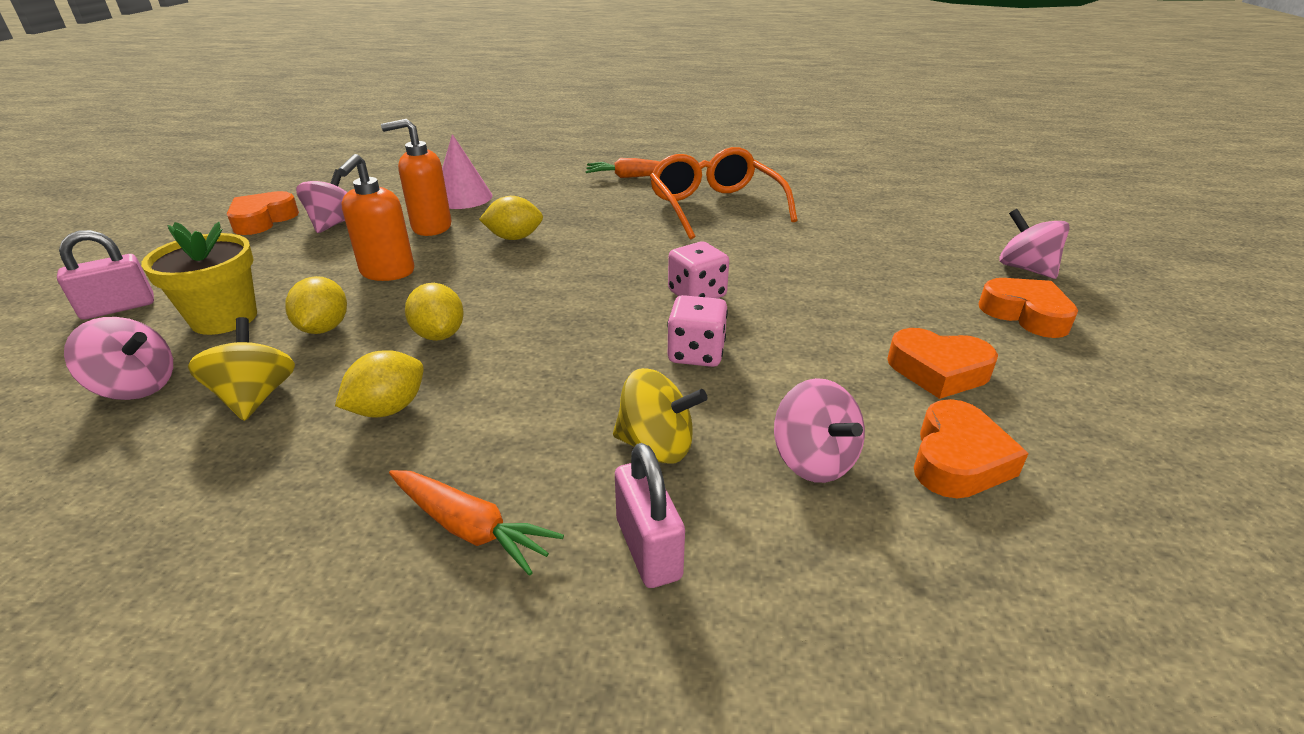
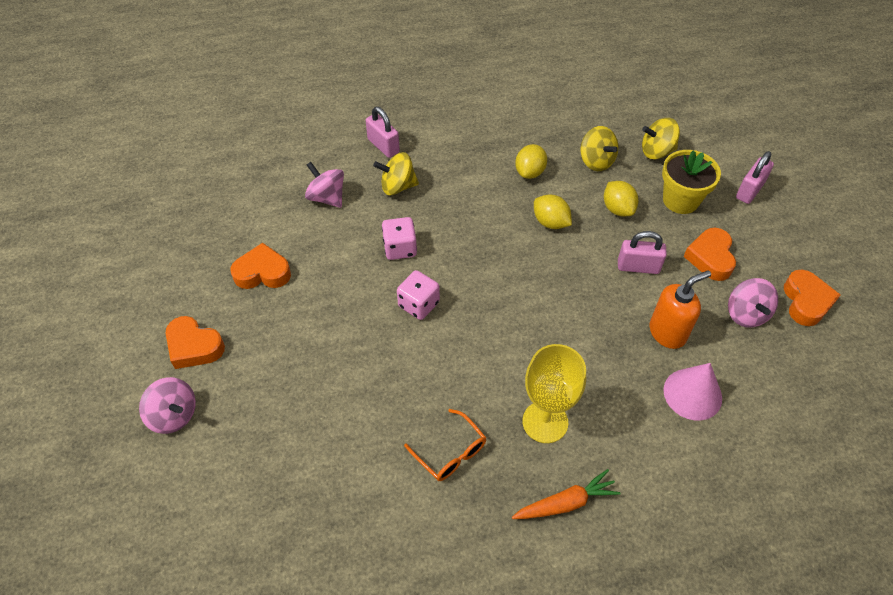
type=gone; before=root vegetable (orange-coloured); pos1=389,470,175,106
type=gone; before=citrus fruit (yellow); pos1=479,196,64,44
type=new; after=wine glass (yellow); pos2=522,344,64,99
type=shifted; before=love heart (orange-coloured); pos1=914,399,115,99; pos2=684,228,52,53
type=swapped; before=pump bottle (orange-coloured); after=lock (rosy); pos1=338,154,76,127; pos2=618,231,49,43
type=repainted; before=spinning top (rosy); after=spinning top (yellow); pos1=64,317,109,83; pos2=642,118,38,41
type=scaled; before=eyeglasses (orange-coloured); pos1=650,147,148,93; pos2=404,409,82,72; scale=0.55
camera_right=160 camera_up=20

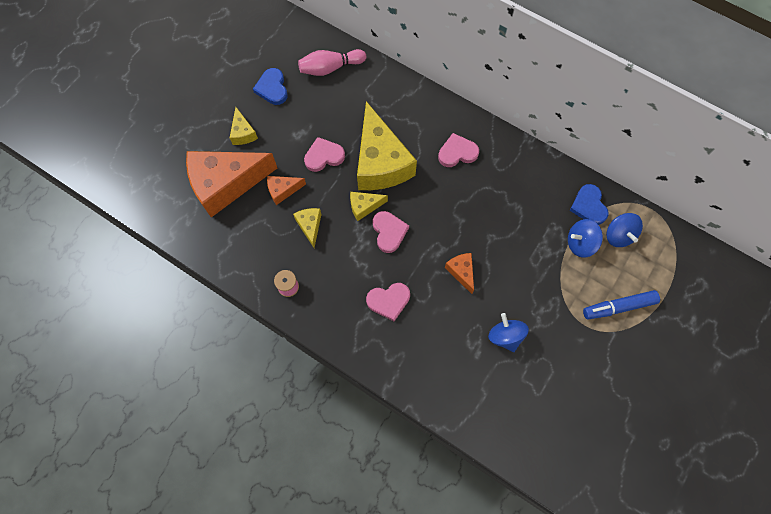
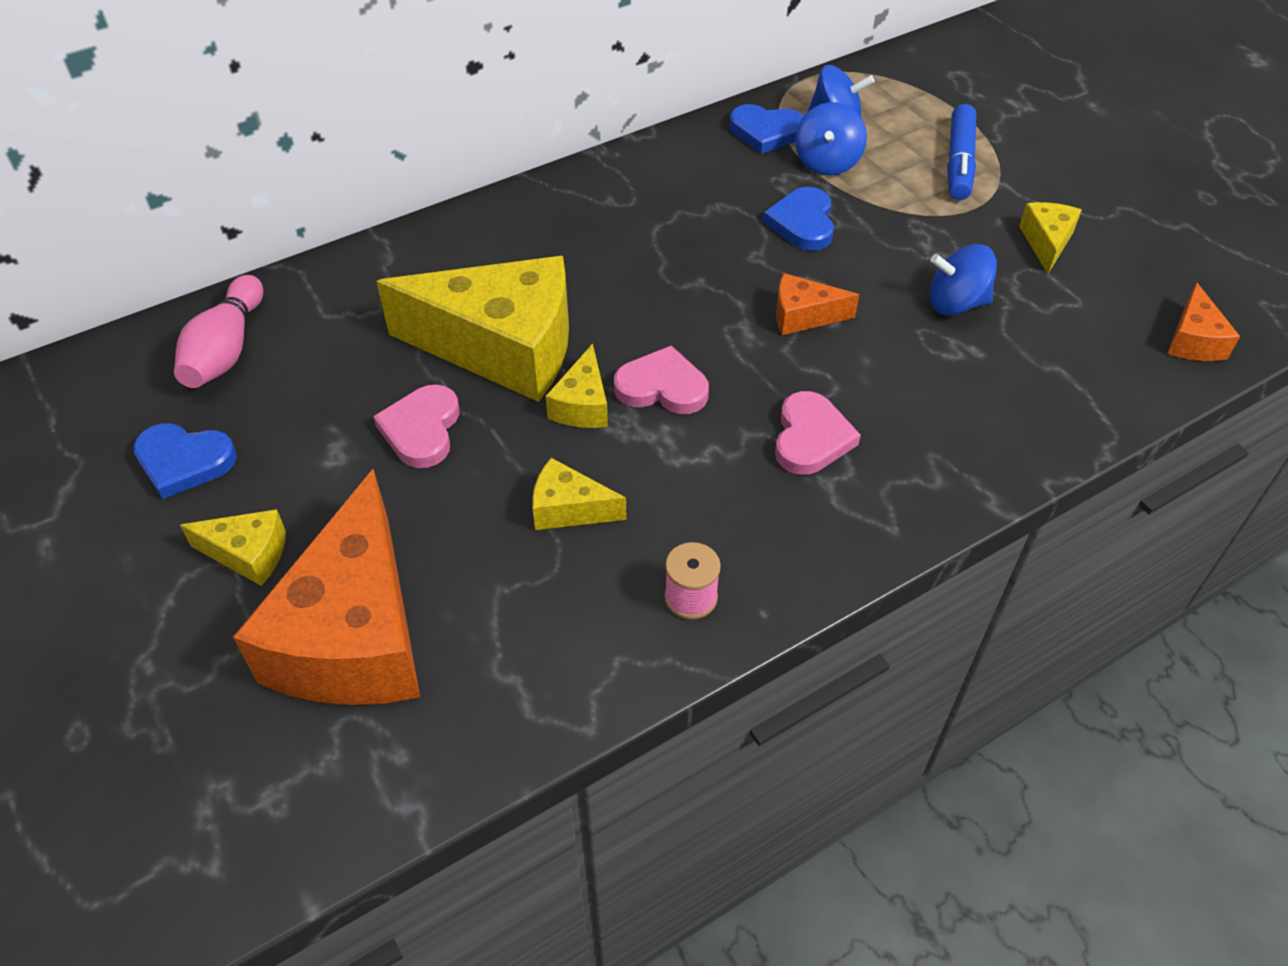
type=gone; before=love heart (rosy); pos1=438,133,41,34
type=new; after=love heart (blue); pos2=763,187,71,64
type=new; after=cheese wedge (yellow); pos2=1019,202,63,72
type=shifted; before=cheese wedge (orange-coloured); pos1=267,176,39,29; pos2=1167,282,73,79
camera_right=-65 camera_up=-20

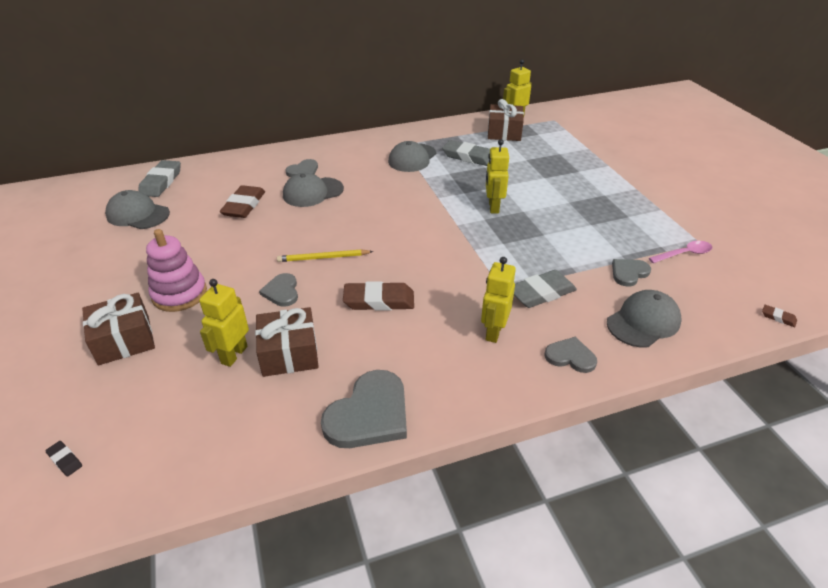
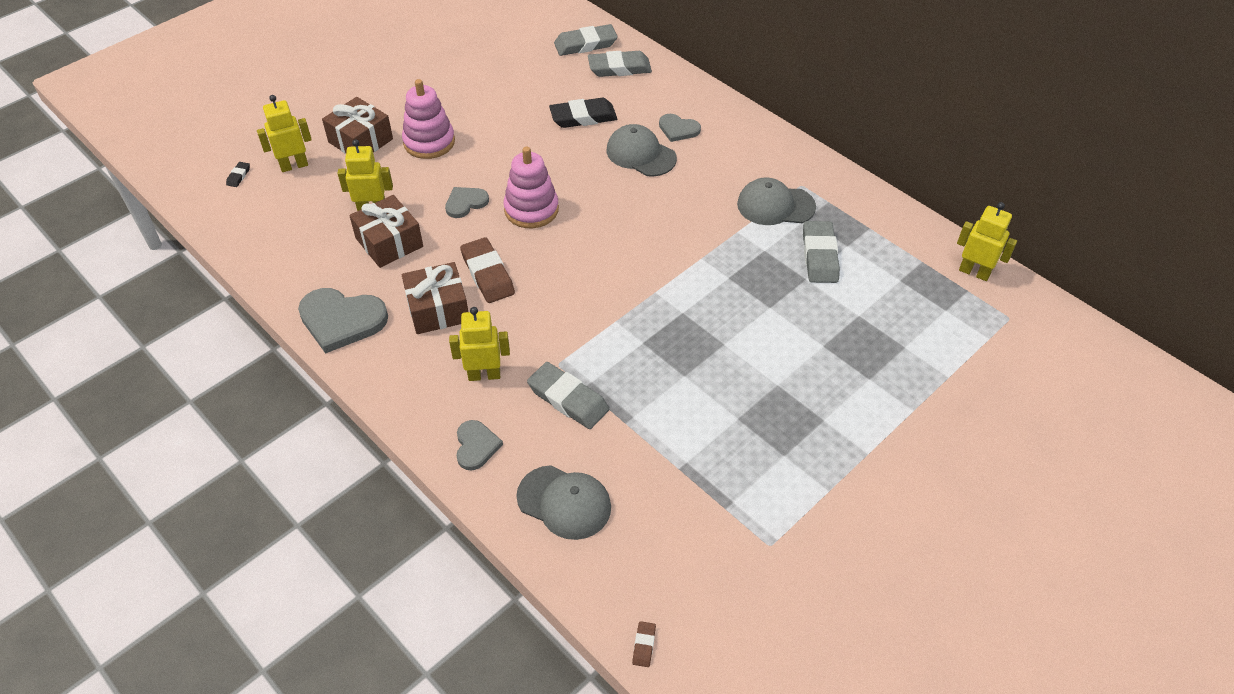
type=gone; before=cap (gray); pos1=105,190,65,39
type=gone; before=love heart (gray); pos1=612,259,39,28
type=gone; before=tablespoon (rosy); pos1=649,241,63,22
type=new; after=eraser (gray); pos2=588,51,64,26
type=shifted; before=robot (yellow); pos1=486,139,23,75; pos2=257,95,55,77
type=shifted; before=gift (dark brown); pos1=488,99,36,42; pos2=402,262,66,72
type=swapped; before=pencil (yellow); after=ring stacker (rosy); pos1=277,249,96,13; pos2=503,147,56,81
type=repainted; before=eraser (dark brown); after=eraser (jet-black); pos1=220,185,45,33; pos2=549,98,68,30
camera_right=65 camera_up=10

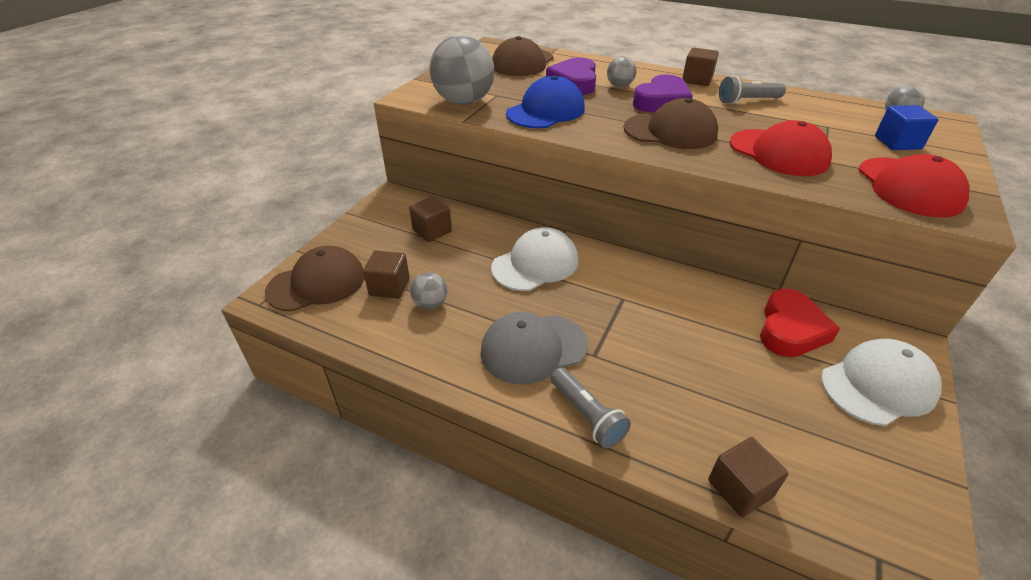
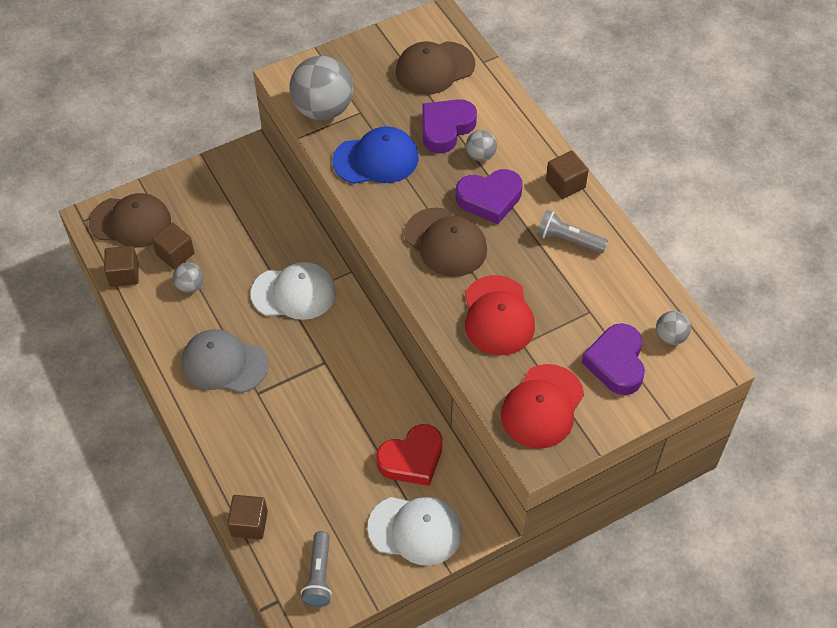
type=shifted; before=solid cube (dark brown); pos1=409,196,43,46; pos2=104,246,35,41
type=shifted; before=flashlight (gray); pos1=551,367,80,81; pos2=301,531,31,76
type=swapped; before=solid cube (blue); after=love heart (royal purple); pos1=875,105,64,45; pos2=581,323,64,72
camera_right=35 camera_up=15

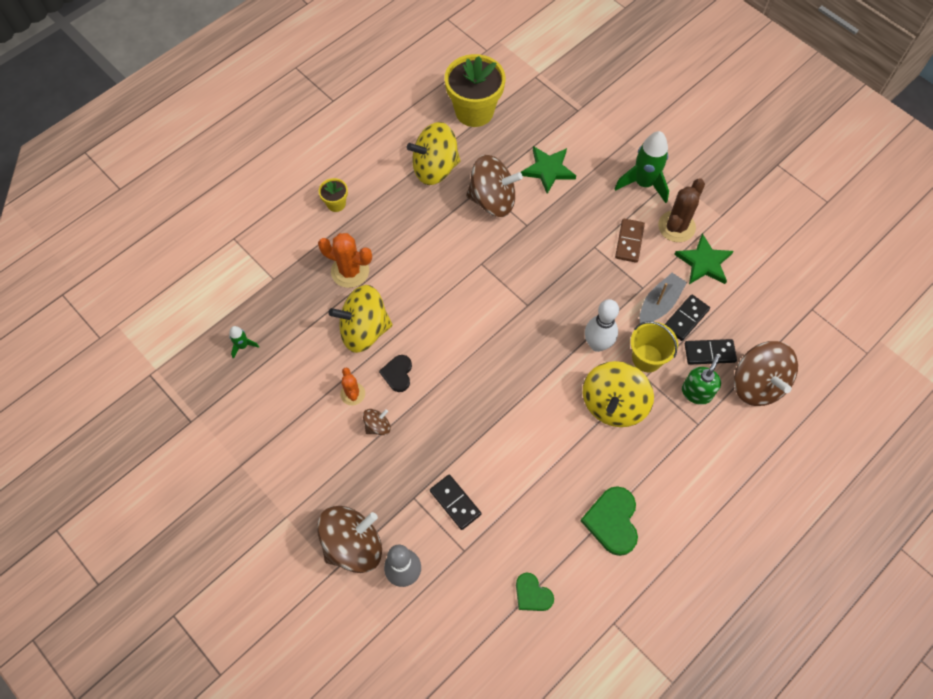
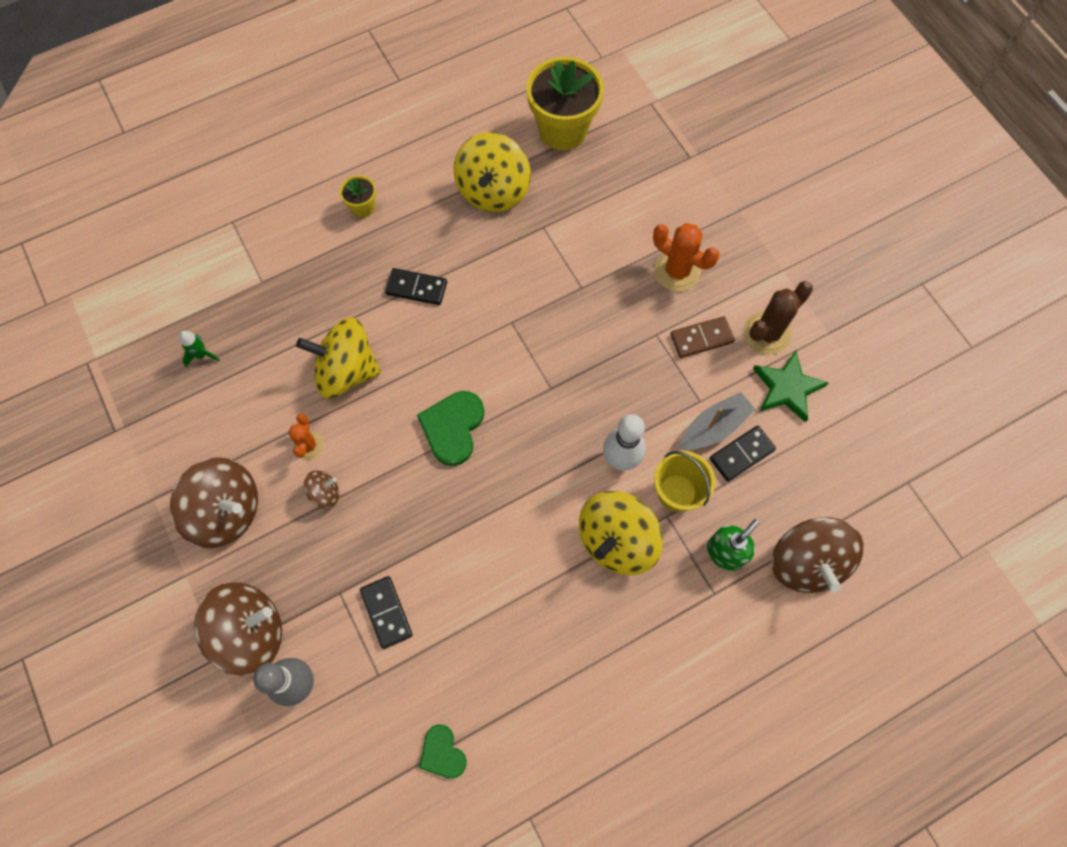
type=gone; before=love heart (jet-black); pos1=379,355,33,37
type=gone; before=five-pointed star (leaf-green); pos1=521,146,55,48
type=gone; before=spaceship (leaf-green); pos1=614,131,55,72
type=shifted; before=prickly plant (orange-coloured); pos1=318,233,54,55; pos2=653,223,67,69
type=shifted; before=spinning top (dark brown); pos1=466,155,57,62; pos2=170,457,88,91
type=shifted; before=love heart (leaf-green); pos1=580,486,58,70; pos2=417,391,67,75
type=shifted; before=domino tile (jet-black); pos1=685,339,52,26; pos2=385,268,62,37
type=rotated; before=spinning top (yellow); pos1=407,122,53,63; pos2=454,132,77,80; turn=-75
type=rotated; before=domino tile (dark brown); pos1=615,219,30,44; pos2=670,316,65,42; turn=45
camera_right=15 camera_up=5

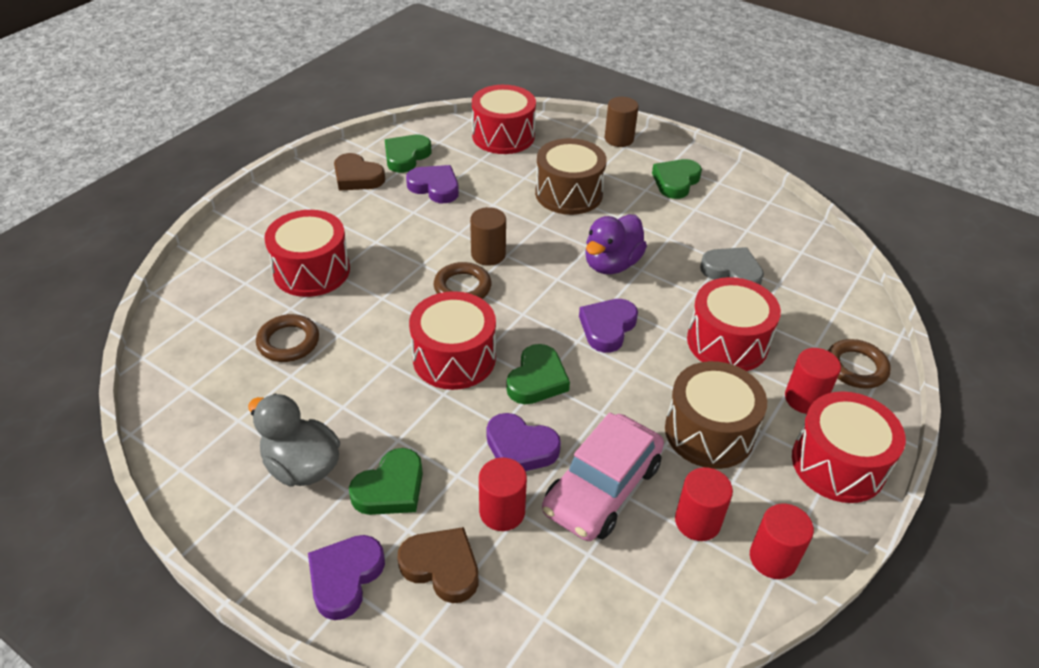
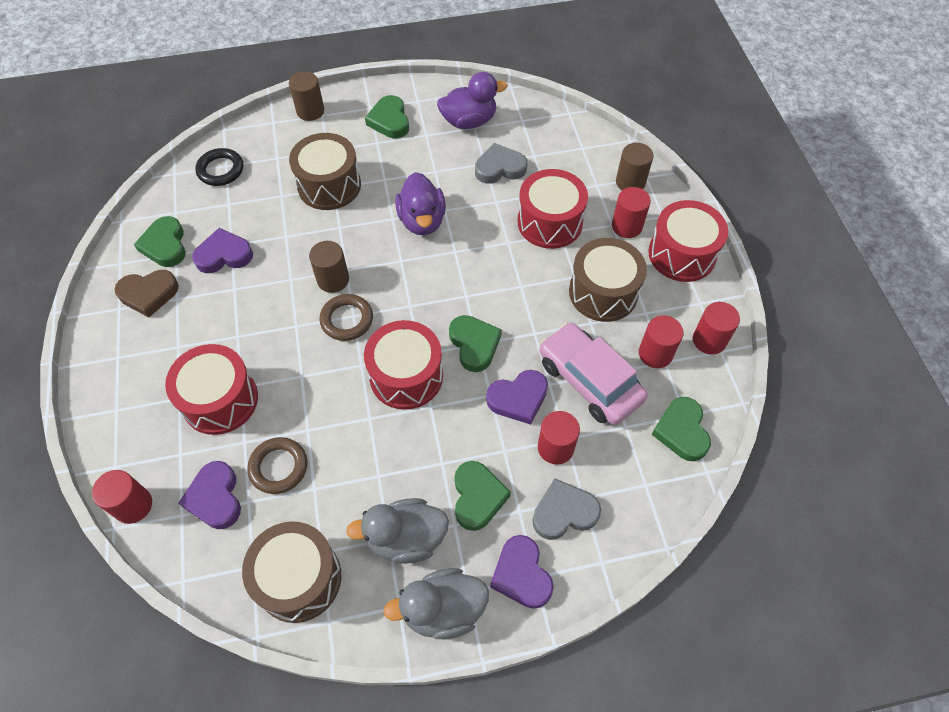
type=new; after=solid cylinder (scarlet); pos2=92,470,60,54
type=new; after=snare drum (dark brown); pos2=242,521,99,102
type=new; after=rubber duck (gray); pos2=383,568,106,71
type=new; after=rubber duck (royal purple); pos2=437,72,70,57
type=new; after=love heart (leaf-green); pos2=651,397,60,64
type=shifted; before=love heart (royal purple); pos1=579,299,59,54; pos2=179,461,62,68
type=swapped; before=snare drum (scarlet); after=ring (jet-black); pos1=472,85,64,69; pos2=195,148,48,38
type=swapped; before=ring (dark brown); after=solid cylinder (dark brown); pos1=828,339,63,50; pos2=616,143,38,47
type=repainted; before=love heart (dark brown); after=love heart (gray); pos1=397,527,82,76; pos2=532,478,69,62
type=rotated; before=automobile (rosy); pos1=542,413,122,128; pos2=539,322,108,103; turn=150
camera_right=-45 camera_up=15

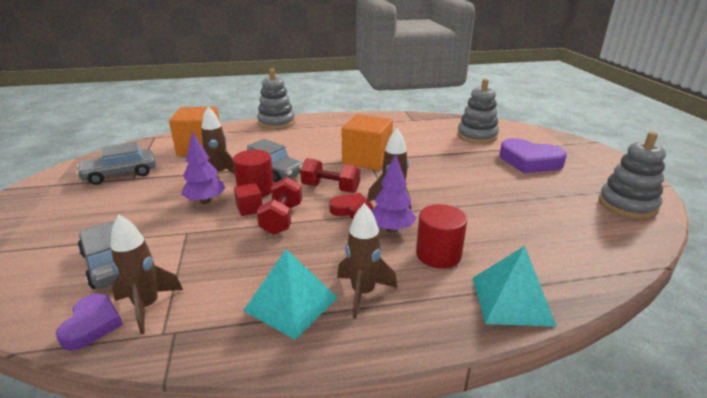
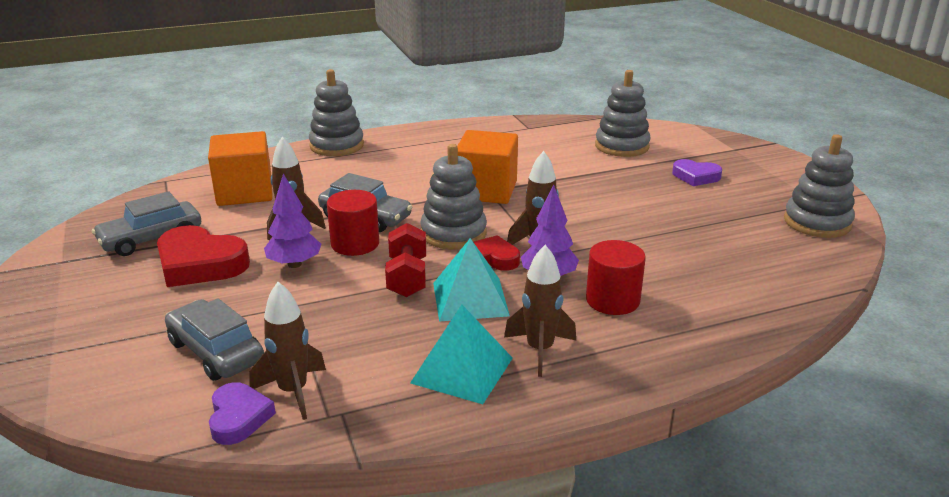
type=gone; before=solid cube (scarlet); pos1=234,183,28,33
type=new; after=love heart (scarlet); pos2=157,225,93,62
type=shifted; before=solid pyramid (teal); pos1=473,246,84,81; pos2=433,238,77,84
type=swapped; before=dumbbell (scarlet); after=ring stacker (gray); pos1=300,158,60,35; pos2=420,144,67,105
type=scaled; before=love heart (royal purple); pos1=499,138,68,36; pos2=672,159,50,27; scale=0.59
camera_right=-10 camera_up=0

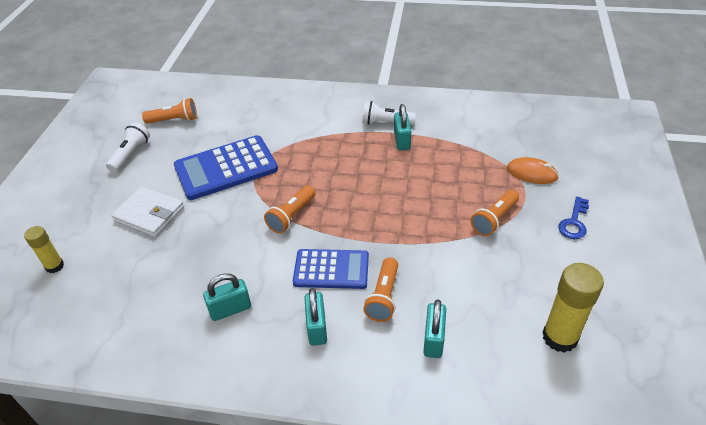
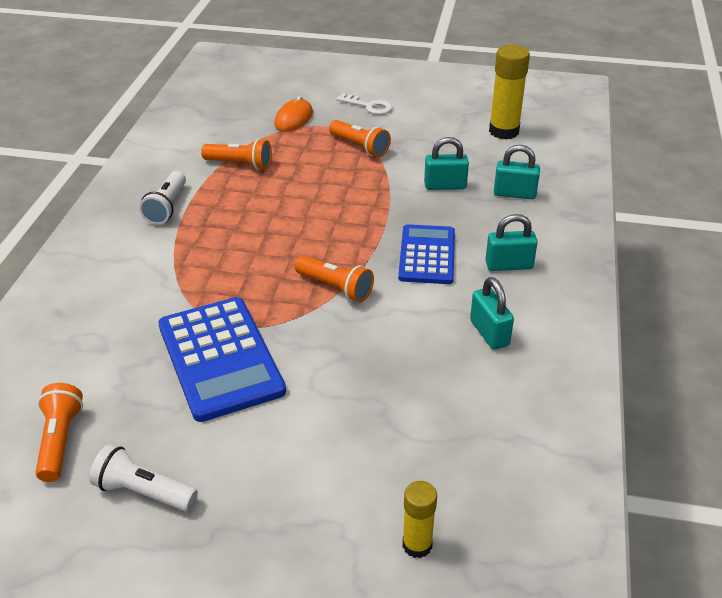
type=gone; before=wallet (pure white); pos1=111,186,73,51
type=shifted; before=flashlight (orange-coloured); pos1=363,257,35,65; pos2=201,139,71,31
type=shifted; before=lock (teal); pos1=394,104,17,46; pos2=424,137,45,53
type=repainted; before=latchkey (blue); after=latchkey (pure white); pos1=558,196,31,43; pos2=336,93,57,22
camera_right=-90 camera_up=-5

